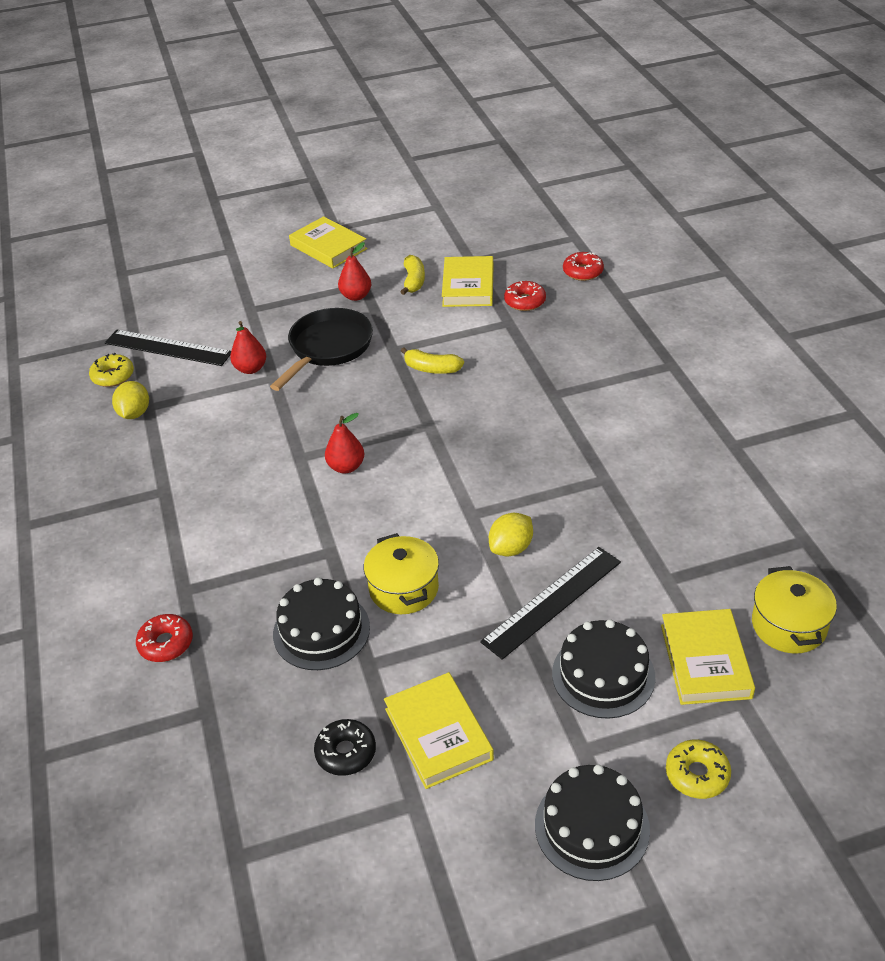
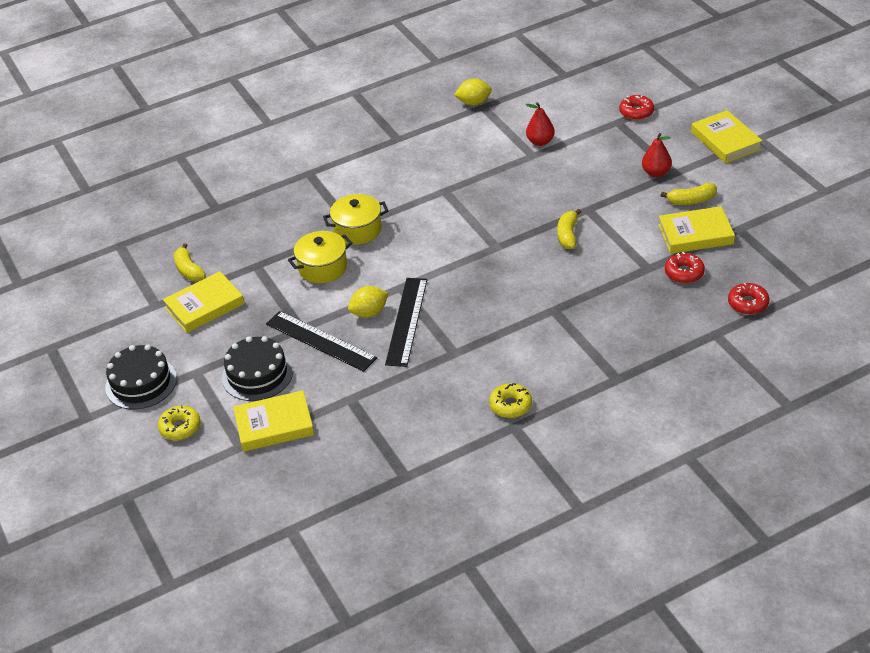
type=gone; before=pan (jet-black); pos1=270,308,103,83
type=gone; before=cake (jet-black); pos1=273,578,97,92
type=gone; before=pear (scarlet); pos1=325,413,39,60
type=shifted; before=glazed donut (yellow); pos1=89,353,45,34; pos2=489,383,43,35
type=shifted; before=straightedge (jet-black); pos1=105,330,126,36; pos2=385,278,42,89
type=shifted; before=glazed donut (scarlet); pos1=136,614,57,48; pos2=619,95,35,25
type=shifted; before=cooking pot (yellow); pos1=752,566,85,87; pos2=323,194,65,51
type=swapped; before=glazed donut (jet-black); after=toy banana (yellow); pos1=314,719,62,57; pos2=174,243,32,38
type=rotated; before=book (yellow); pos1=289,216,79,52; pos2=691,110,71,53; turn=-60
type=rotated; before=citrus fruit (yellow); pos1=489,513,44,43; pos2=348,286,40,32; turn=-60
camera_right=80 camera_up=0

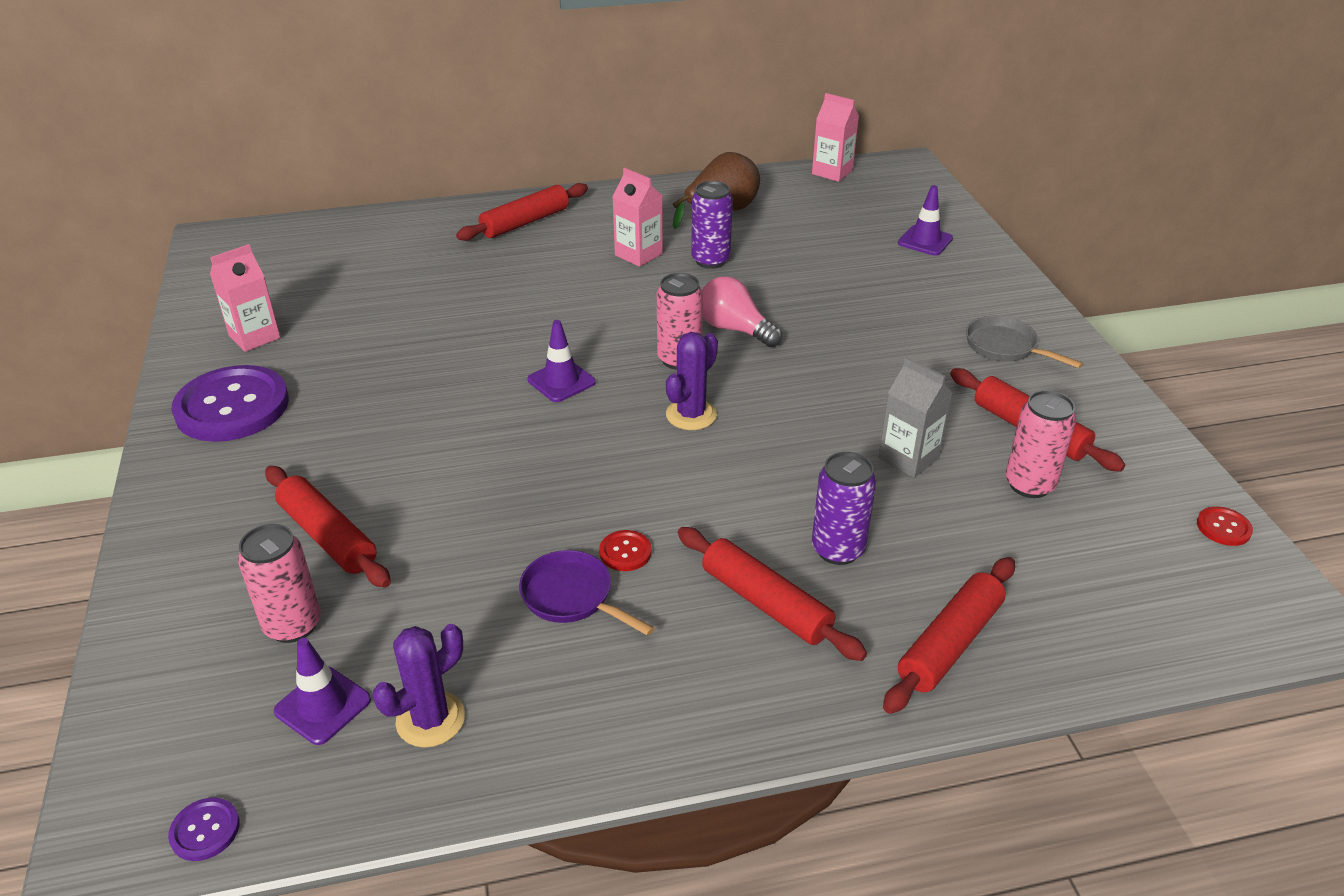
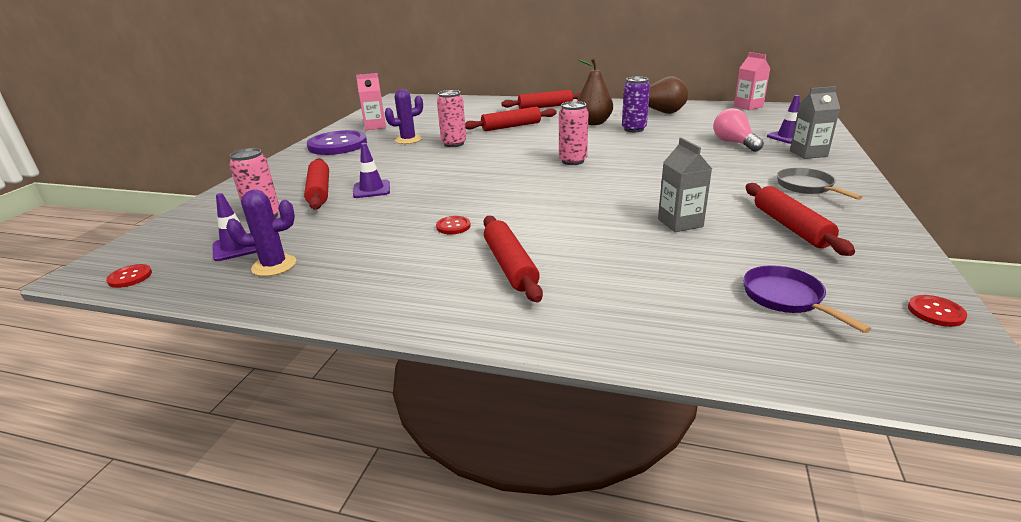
type=gone; before=tin (royal purple); pos1=812,452,64,113
type=new; after=carton (gray); pos2=790,86,50,73
type=shifted; before=pan (royal purple); pos1=519,550,135,86; pos2=743,265,128,68
type=shifted; before=safety cone (royal purple); pos1=527,320,69,82; pos2=353,143,37,55
type=shifted; before=prickly plant (royal purple); pos1=666,332,52,98; pos2=385,89,38,55
type=shifted; before=light bulb (rosy); pos1=702,276,80,71; pos2=714,108,50,44
type=shifted; before=rolling pin (scarlet); pos1=883,557,132,157; pos2=465,107,92,24
type=shifted; before=tin (rosy); pos1=1005,390,71,108; pos2=437,90,29,57
type=swapped; before=carton (rosy); after=pear (dark brown); pos1=612,168,51,99; pos2=577,58,36,67
type=repainted; before=button (royal purple); after=button (scarlet); pos1=168,797,72,64; pos2=106,264,46,24
camera_right=30 camera_up=-10

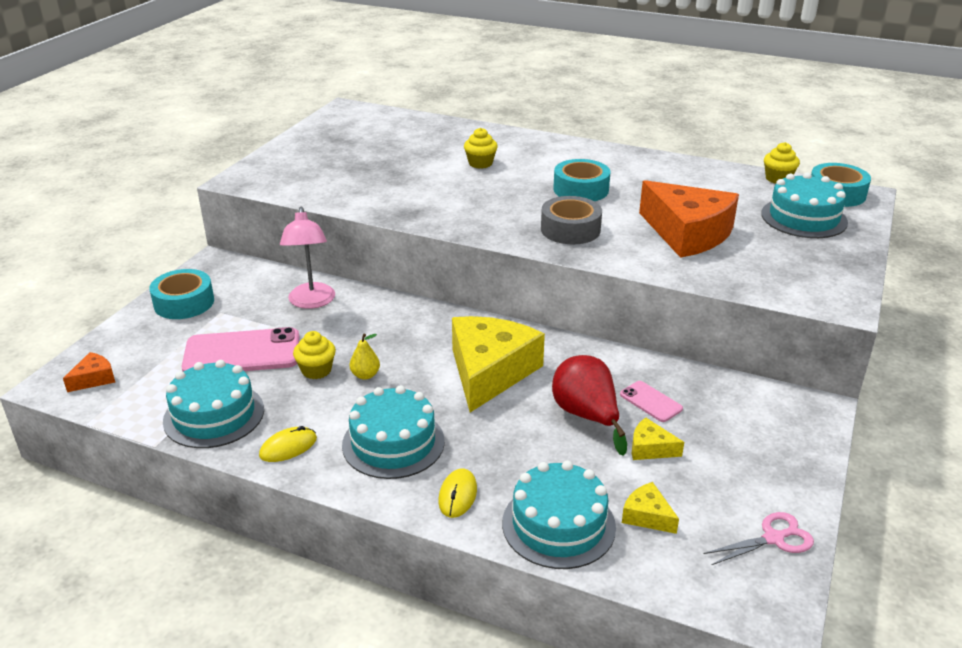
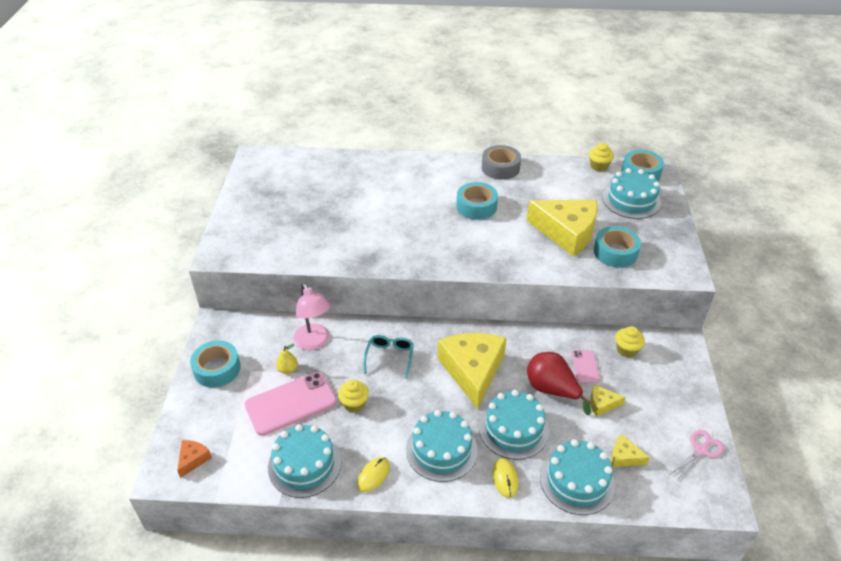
type=new; after=eyeglasses (teal); pos2=363,335,51,44
type=new; after=cake (teal); pos2=479,390,70,70
type=new; after=roll of tape (teal); pos2=594,226,47,42
type=shifted; before=pear (yellow); pos1=350,334,30,46; pos2=276,344,22,30
type=shifted; before=fairy cake (yellow); pos1=464,128,34,41; pos2=615,326,30,31
type=shifted; before=roll of tape (gray); pos1=541,196,61,48; pos2=482,145,39,35
type=repainted; before=cheese wedge (orange-coloured); after=cheese wedge (yellow); pos1=639,180,100,78; pos2=527,200,71,57
type=rotated; before=phone (rosy); pos1=620,381,63,41; pos2=572,350,28,33; turn=60
camera_right=-20 camera_up=10

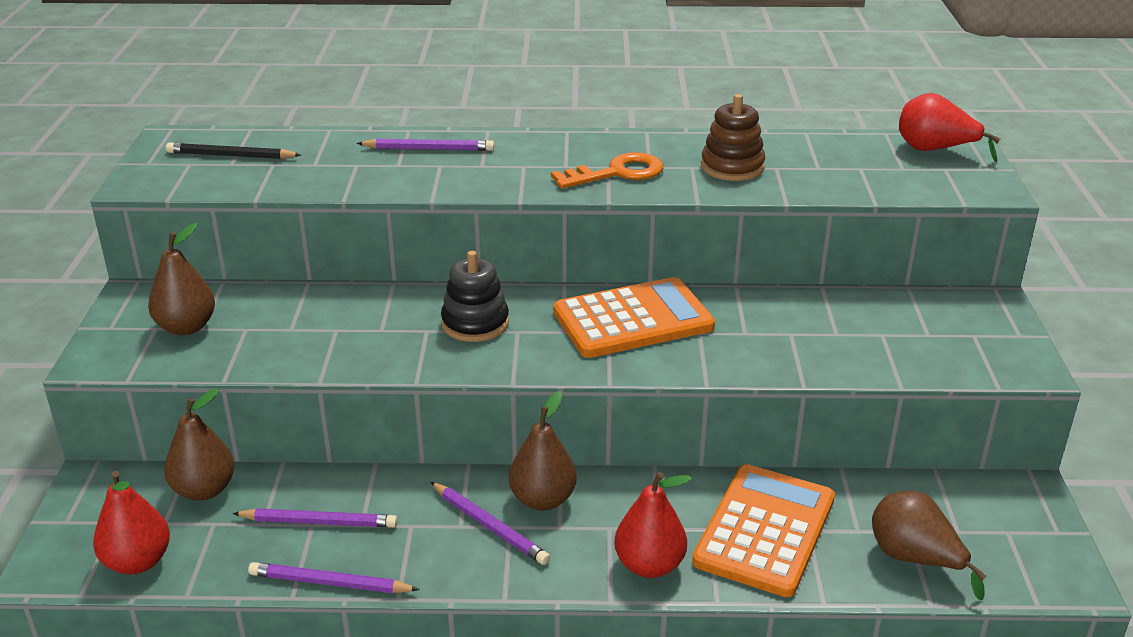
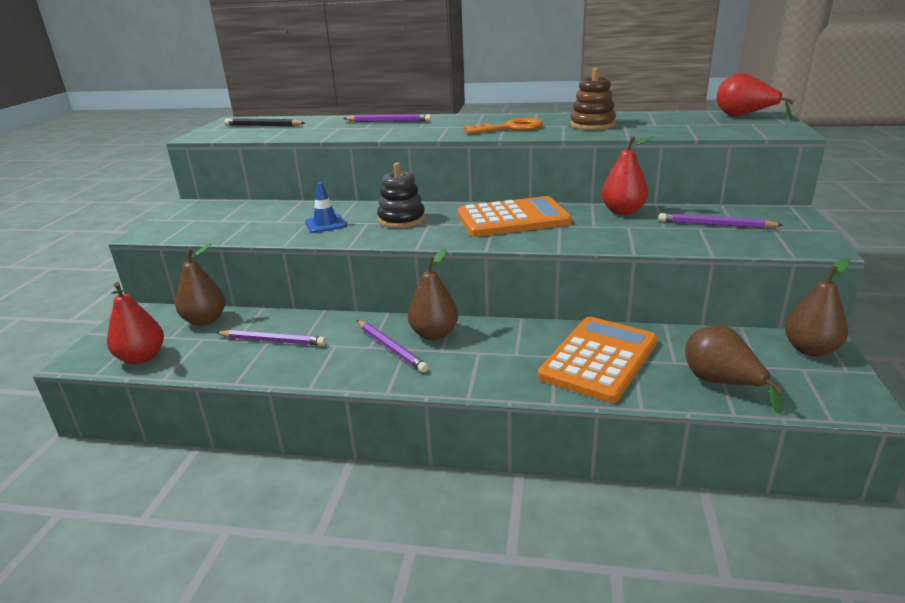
type=new; after=safety cone (blue); pos2=305,182,42,51
type=shifted; before=pear (dark brown); pos1=148,223,67,112; pos2=784,258,66,99
type=shifted; before=pencil (royal purple); pos1=248,562,172,31; pos2=659,213,124,15
type=shifted; before=pear (scarlet); pos1=614,472,78,106; pos2=601,136,52,79
camera_right=10 camera_up=-5

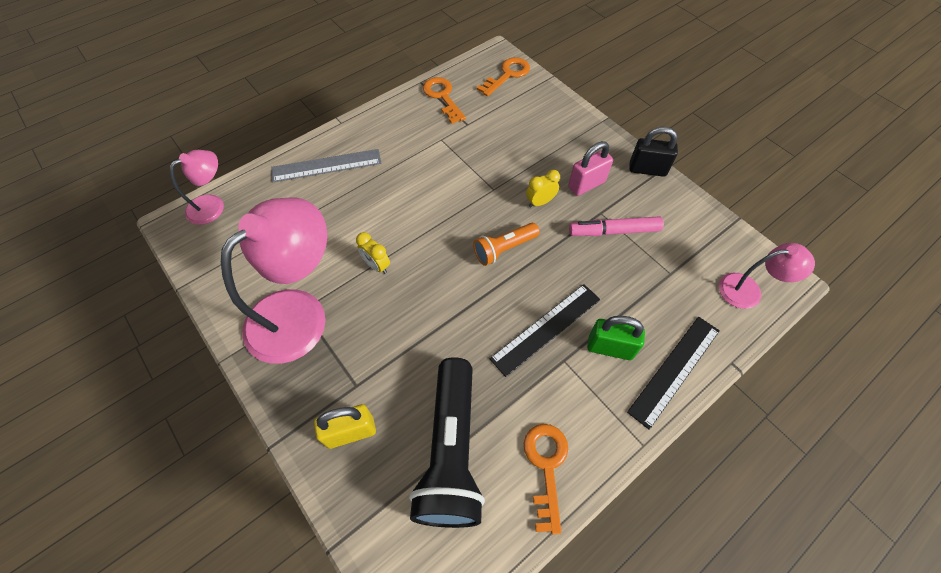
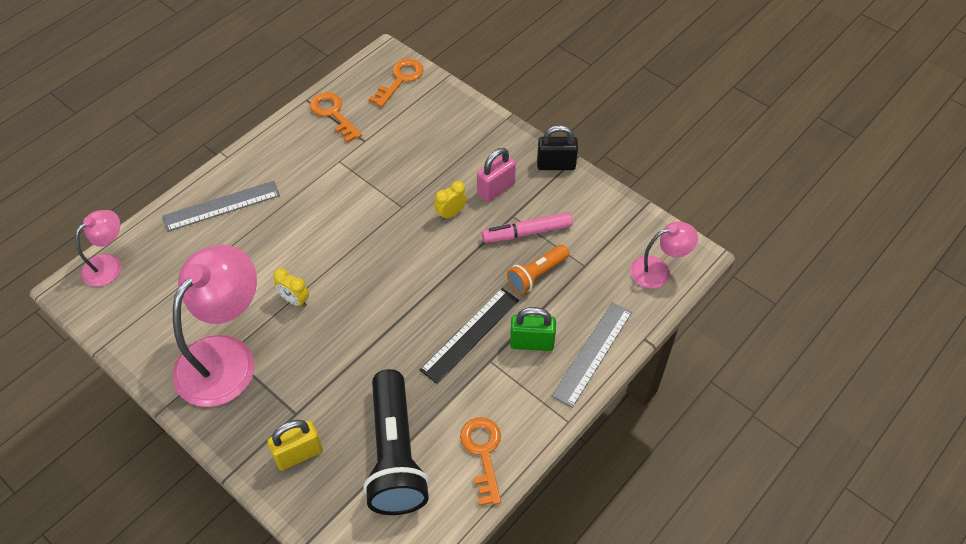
type=shifted; before=flashlight (orange-coloured); pos1=473,223,67,43; pos2=507,245,62,49
type=repainted; before=straightedge (jet-black); after=straightedge (gray); pos1=627,317,93,113; pos2=552,302,80,106
camera_right=-10 camera_up=-5

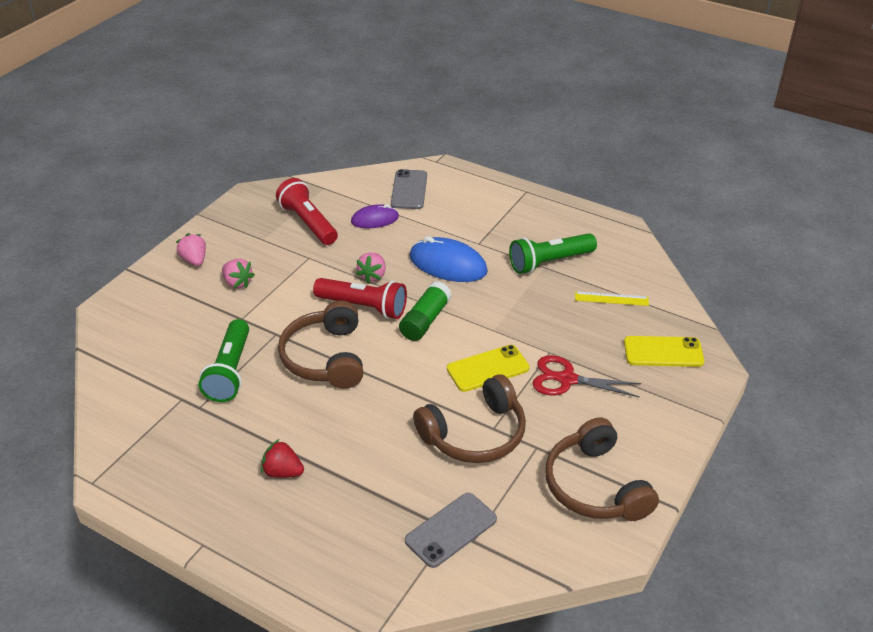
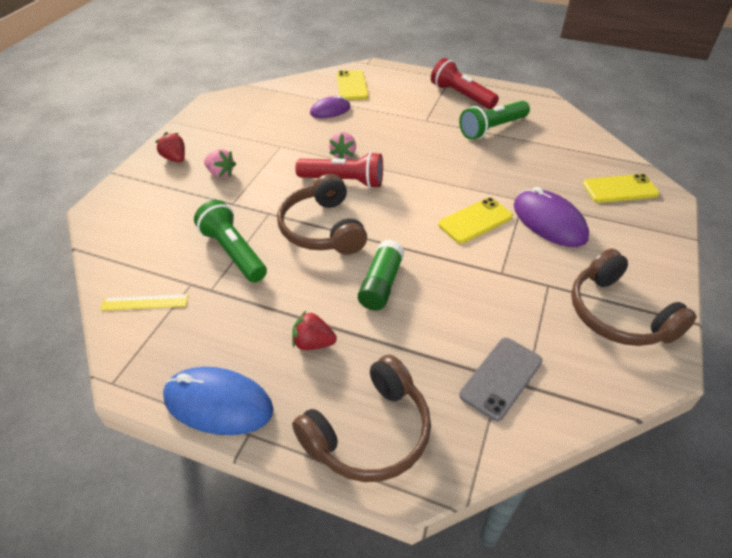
type=shifted; before=flashlight (scarlet); pos1=276,178,62,67; pos2=431,58,68,51
type=shifted; before=glue stick (leaf-green); pos1=399,281,53,60; pos2=358,240,47,70
type=shifted; before=computer mouse (blue); pos1=409,236,79,46; pos2=163,367,111,68
type=shifted; before=headphones (dark brown); pos1=413,374,113,89; pos2=292,355,139,127
type=shifted; before=straightedge (yellow); pos1=575,291,74,15; pos2=100,294,88,17
type=swapped; before=pair of scissors (scarlet); after=computer mouse (royal purple); pos1=532,355,109,43; pos2=514,187,75,60
type=repainted; before=berry (rosy); after=berry (scarlet); pos1=176,233,30,33; pos2=155,132,30,30
type=repainted; before=phone (gray); after=phone (yellow); pos1=391,169,36,40; pos2=337,70,32,30
type=rotated; before=flashlight (leaf-green); pos1=199,319,50,83; pos2=194,200,73,83; turn=150
camera_right=-10 camera_up=5

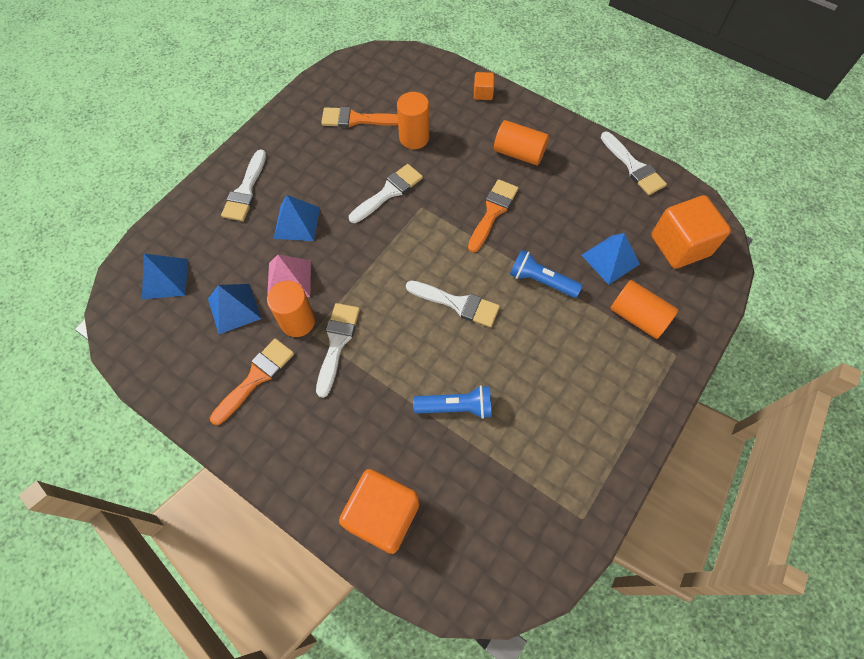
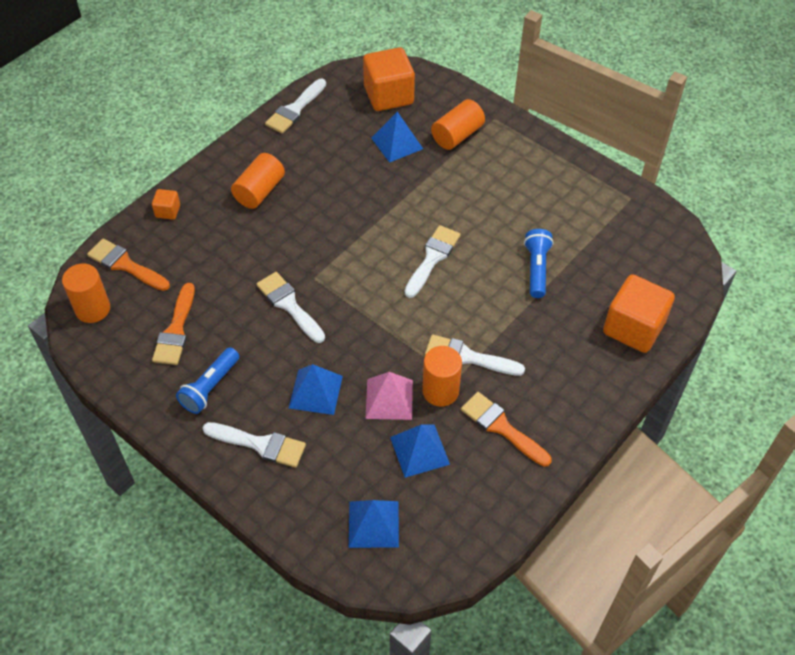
type=shifted; before=solid cylinder (orange-coloured); pos1=397,92,32,57; pos2=62,263,48,60
type=shifted; before=paint brush (orange-coloured); pos1=468,179,50,74; pos2=87,238,83,53
type=shifted; before=flashlight (blue); pos1=509,249,74,49; pos2=176,347,63,67
type=rotated; before=paint brush (pure white); pos1=601,131,66,64; pos2=265,79,61,55; turn=150
camera_right=-85 camera_up=-10

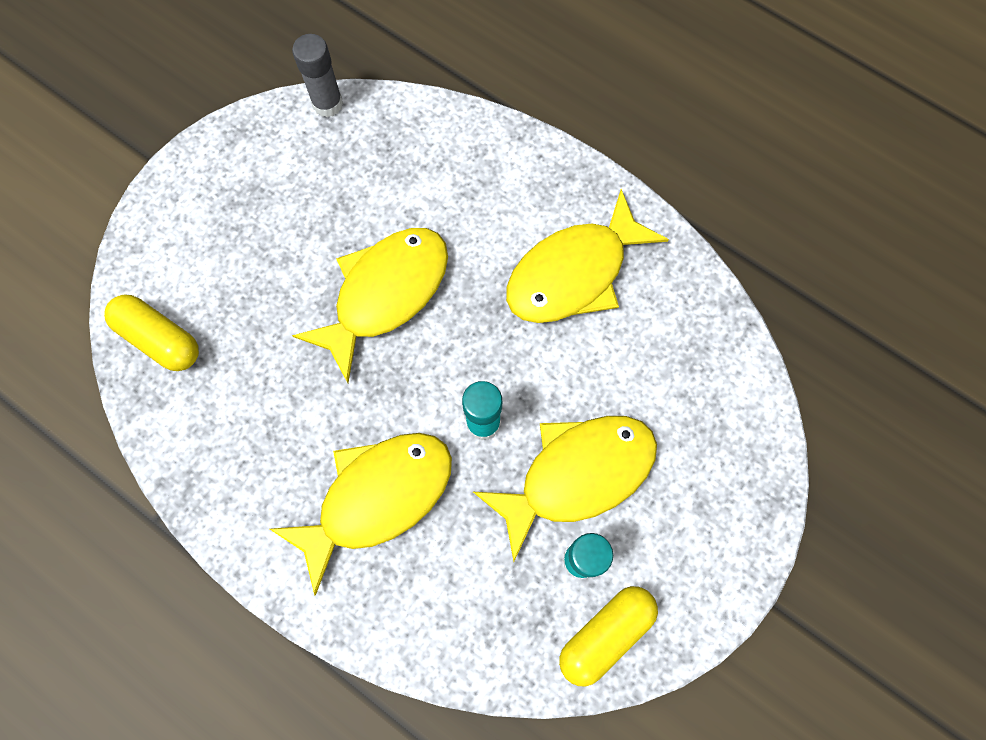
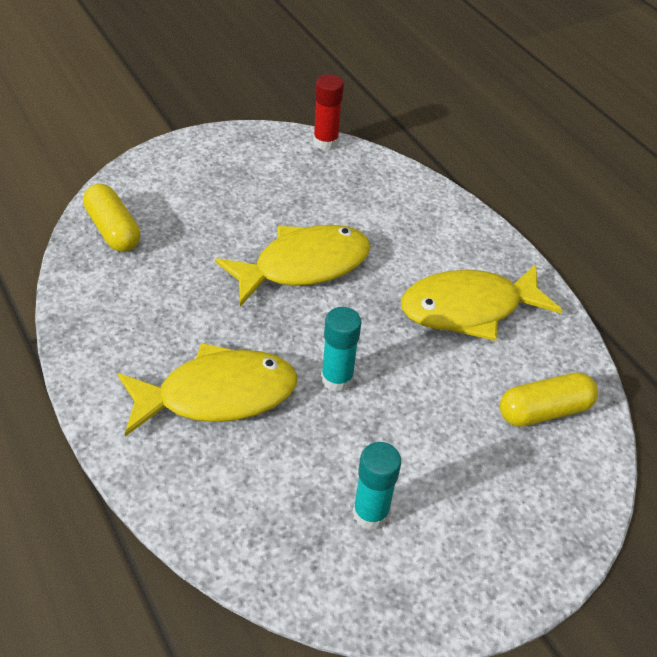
type=gone; before=toy fish (yellow); pos1=473,416,184,146
type=shifted; before=pill shape (yellow); pos1=559,586,99,101; pos2=500,372,98,55
type=repainted; before=glue stick (gray); after=glue stick (scarlet); pos1=292,34,51,83; pos2=313,74,31,76
camera_right=20 camera_up=-25

